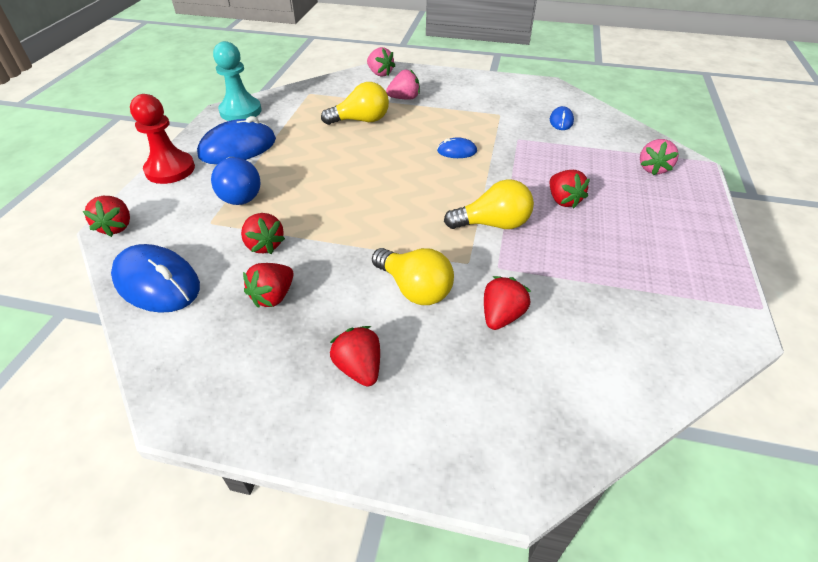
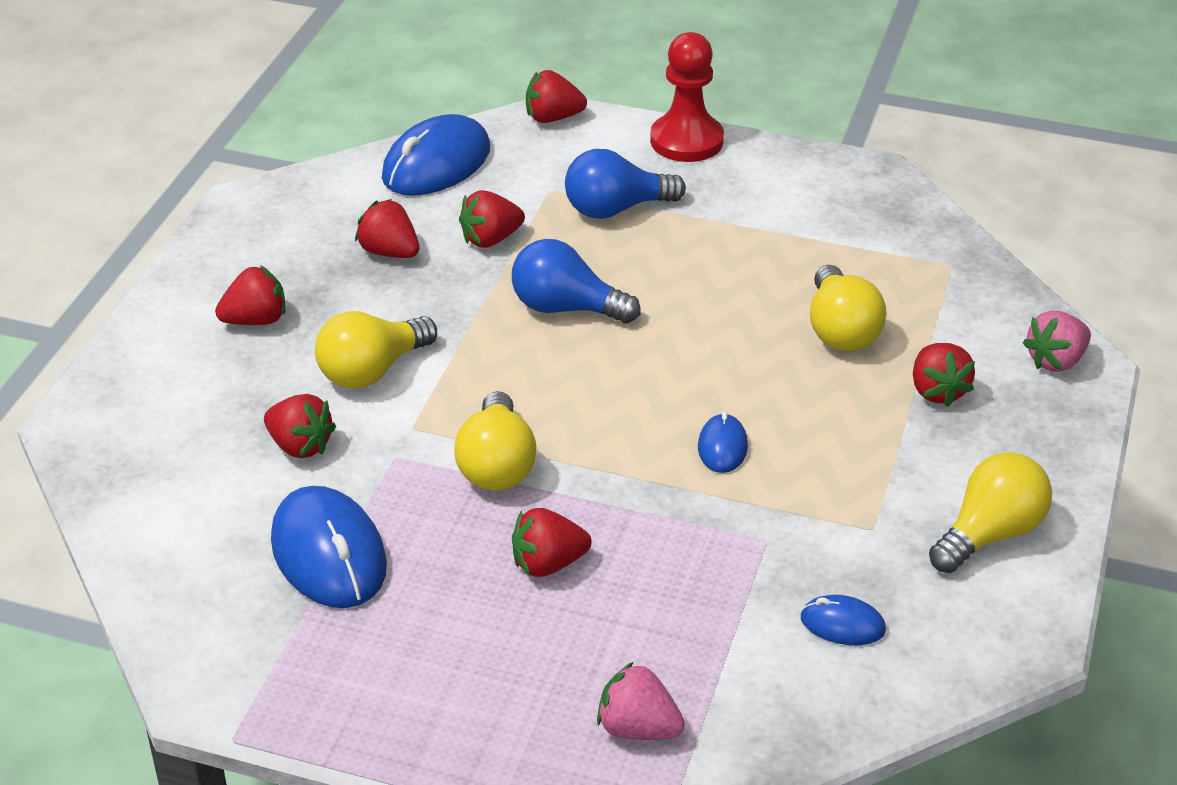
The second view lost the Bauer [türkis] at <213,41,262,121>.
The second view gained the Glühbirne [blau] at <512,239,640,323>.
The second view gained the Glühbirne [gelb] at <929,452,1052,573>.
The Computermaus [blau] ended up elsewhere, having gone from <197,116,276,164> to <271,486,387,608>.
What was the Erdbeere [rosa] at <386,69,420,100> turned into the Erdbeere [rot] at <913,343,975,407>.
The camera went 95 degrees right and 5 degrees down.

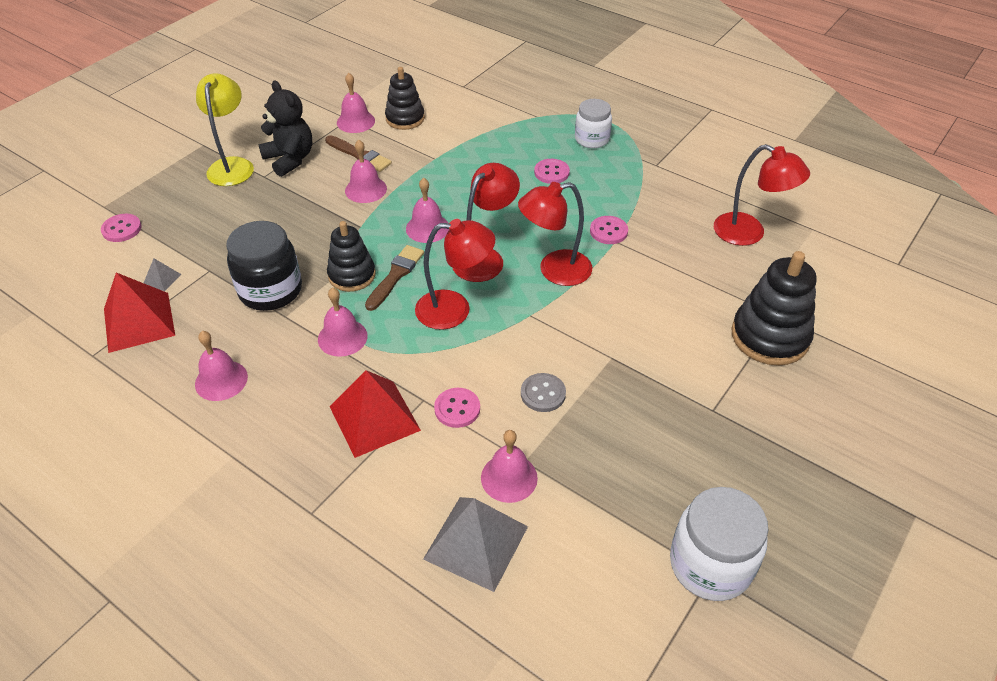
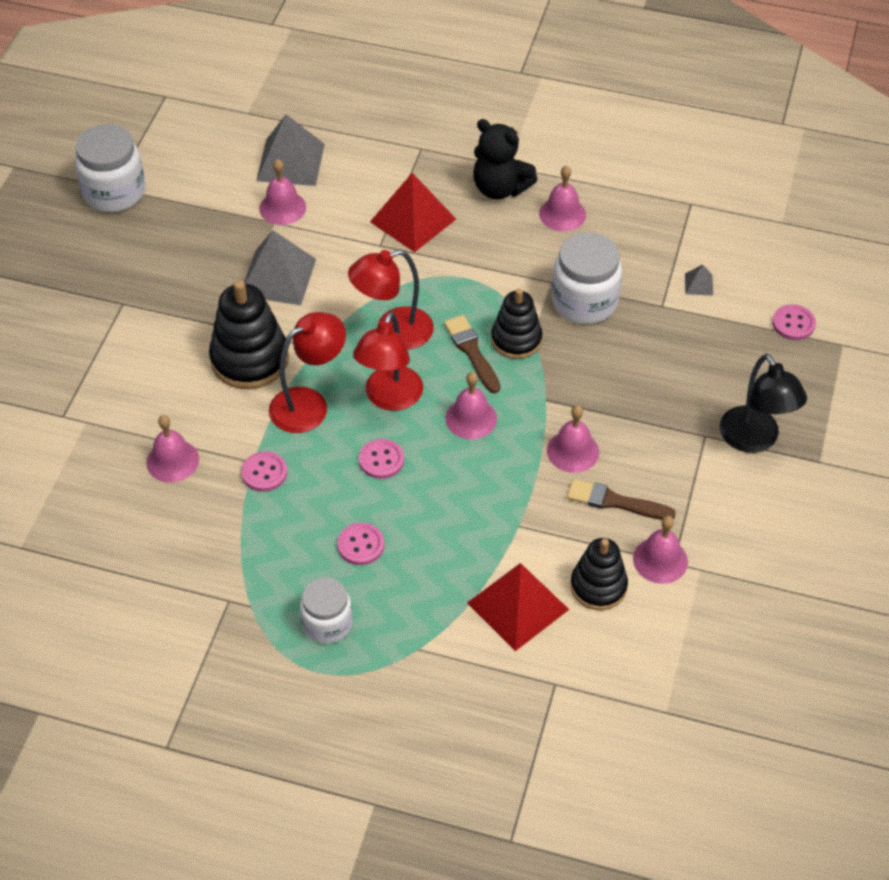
The second view lost the Lampe [rot] at <714,144,810,246>.
The Pyramide [rot] ended up elsewhere, having gone from <104,273,175,353> to <467,563,569,651>.
The Teddybär [schwarz] ended up elsewhere, having gone from <258,80,312,177> to <473,119,538,200>.
The Glocke [rosa] ended up elsewhere, having gone from <318,287,368,357> to <146,415,199,482>.
The Knopf [rosa] ended up elsewhere, having gone from <434,388,480,428> to <359,439,404,479>.
The Stapelspielzeug [schwarz] ended up elsewhere, having gone from <731,251,817,366> to <209,280,289,389>.
Where the Knopf [grau] stood at <521,373,566,412>, the Pyramide [grau] came to stand at <244,230,316,305>.
What was the Lampe [gelb] at <196,73,254,186> turned into the Lampe [schwarz] at <720,354,807,453>.
What was the Einmachglas [schwarz] at <226,221,302,311> turned into the Einmachglas [weiß] at <552,232,622,324>.
The Pinsel [braun] at <365,245,424,311> ended up facing another way, 150 degrees clockwise from before.
The camera went 160 degrees right and 5 degrees up.

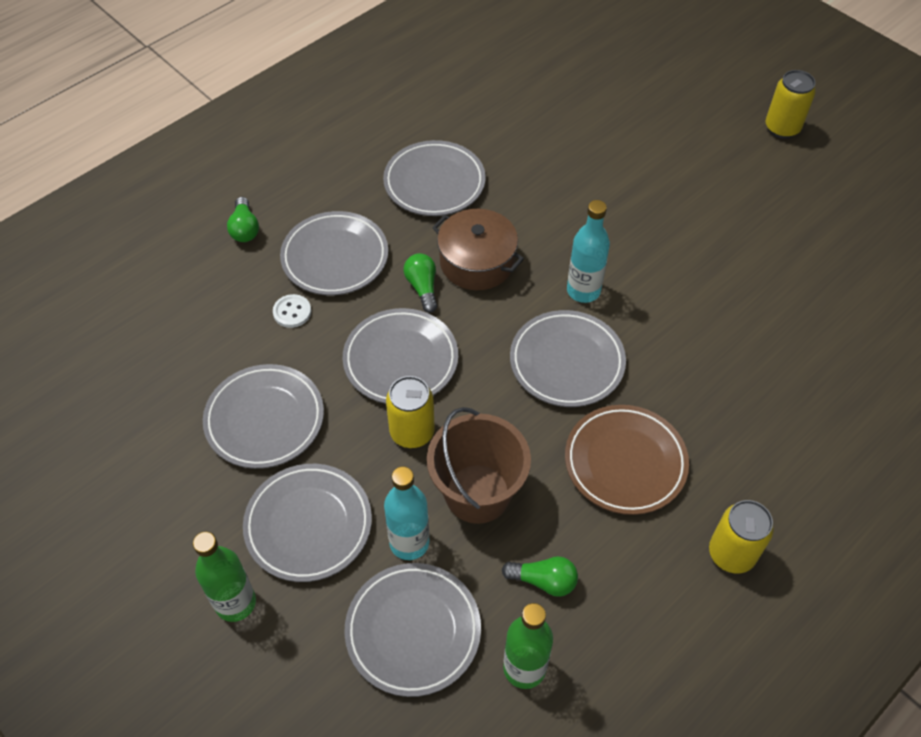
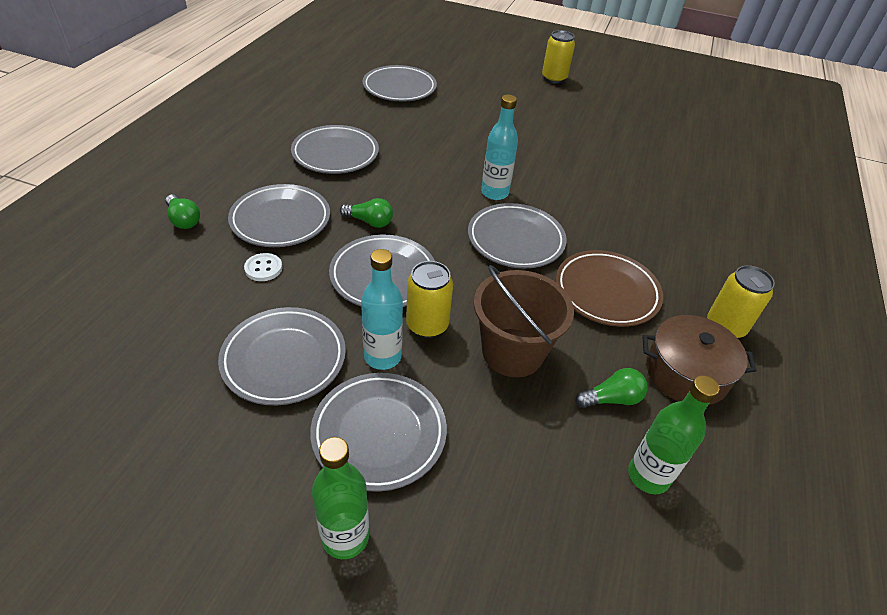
The Teller [grau] ended up elsewhere, having gone from <344,563,481,697> to <362,65,437,101>.
The Flasche [türkis] ended up elsewhere, having gone from <384,466,429,560> to <361,249,403,370>.
The Kochtopf [braun] ended up elsewhere, having gone from <432,209,524,290> to <642,315,756,405>.
The Glühbirne [grün] at <403,253,437,313> ended up facing another way, 150 degrees clockwise from before.
The camera went 30 degrees left and 10 degrees down.

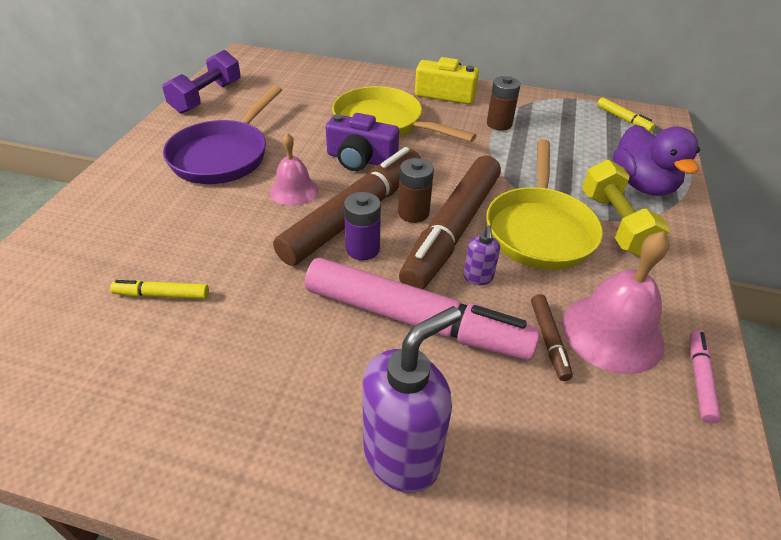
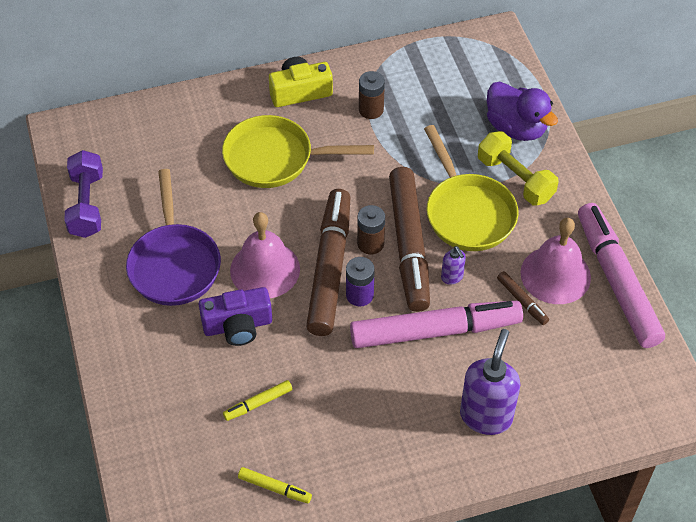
The Kamera [lila] ended up elsewhere, having gone from <326,113,399,171> to <199,287,272,346>.
The Filzstift [gelb] ended up elsewhere, having gone from <597,97,655,132> to <238,467,312,503>.
The size of the Glocke [rosa] at <270,133,319,206> changed by a factor of 1.60.
The size of the Filzstift [rosa] at <690,330,721,424> changed by a factor of 2.41.
The camera went 30 degrees left and 10 degrees up.

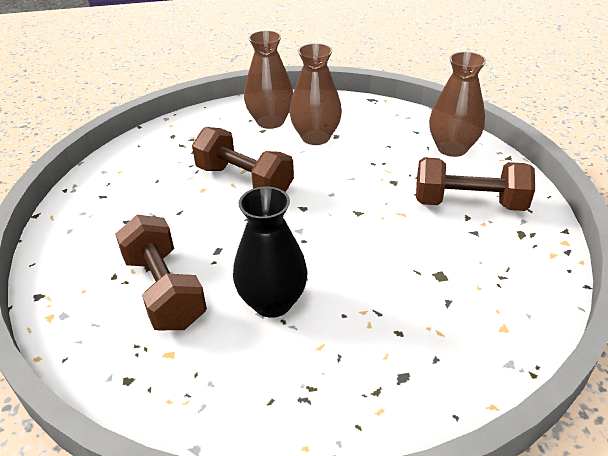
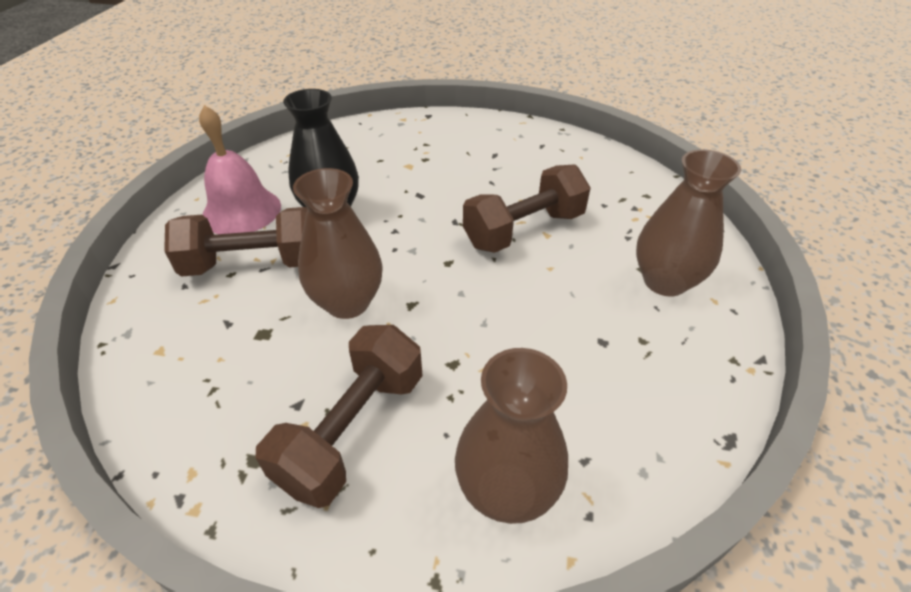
The second view gained the Glocke [rosa] at <199,105,281,234>.
The Hantel [braun] ended up elsewhere, having gone from <115,215,207,330> to <164,207,308,277>.
The Vase [braun] ended up elsewhere, having gone from <290,43,342,145> to <293,168,383,319>.
The camera went 110 degrees right and 5 degrees up.

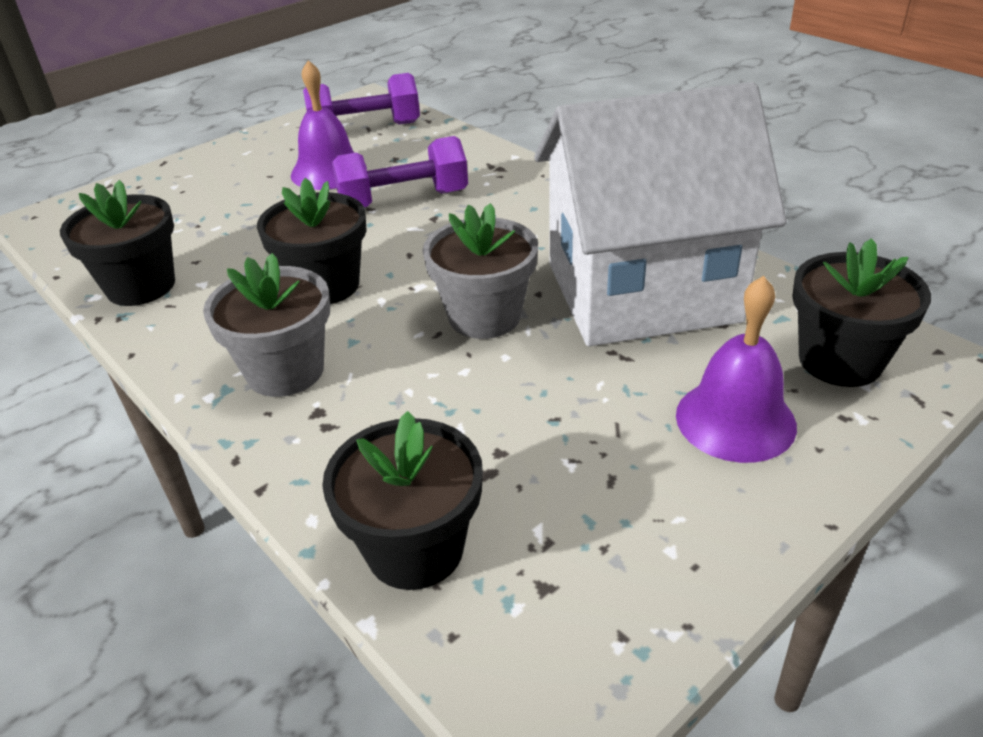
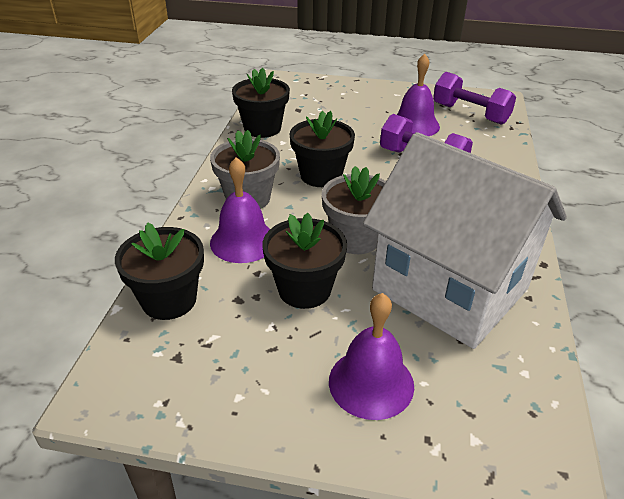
The second view gained the Glocke [lila] at <210,157,270,263>.
The Blumentopf [schwarz] ended up elsewhere, having gone from <792,238,931,387> to <262,213,347,309>.
The camera went 50 degrees right and 0 degrees up.

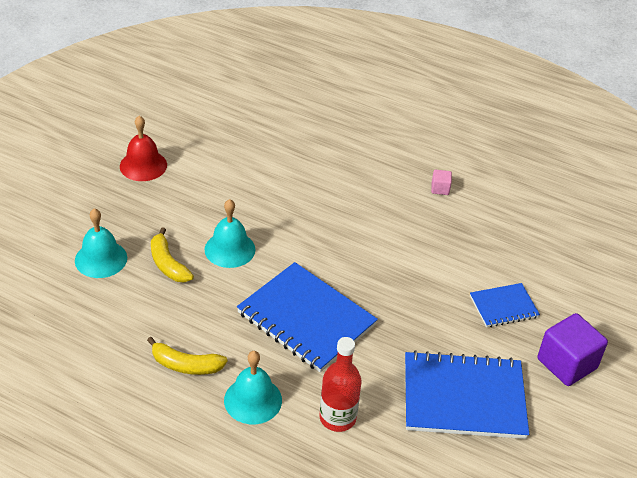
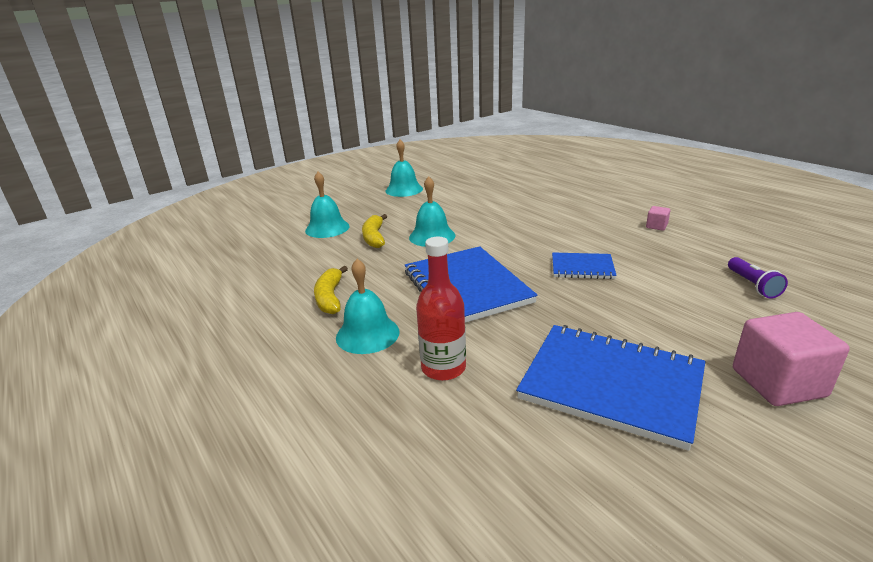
The second view gained the Taschenlampe [lila] at <728,257,788,298>.
The Notizbuch [blau] ended up elsewhere, having gone from <470,283,540,327> to <552,252,617,279>.
What was the Glocke [rot] at <120,116,167,181> turned into the Glocke [türkis] at <385,140,423,197>.
What was the Kubus [lila] at <537,313,608,386> turned into the Kubus [rosa] at <733,312,850,406>.
The Banane [gelb] at <147,337,228,375> ended up facing another way, 45 degrees clockwise from before.
The camera went 30 degrees right and 15 degrees down.

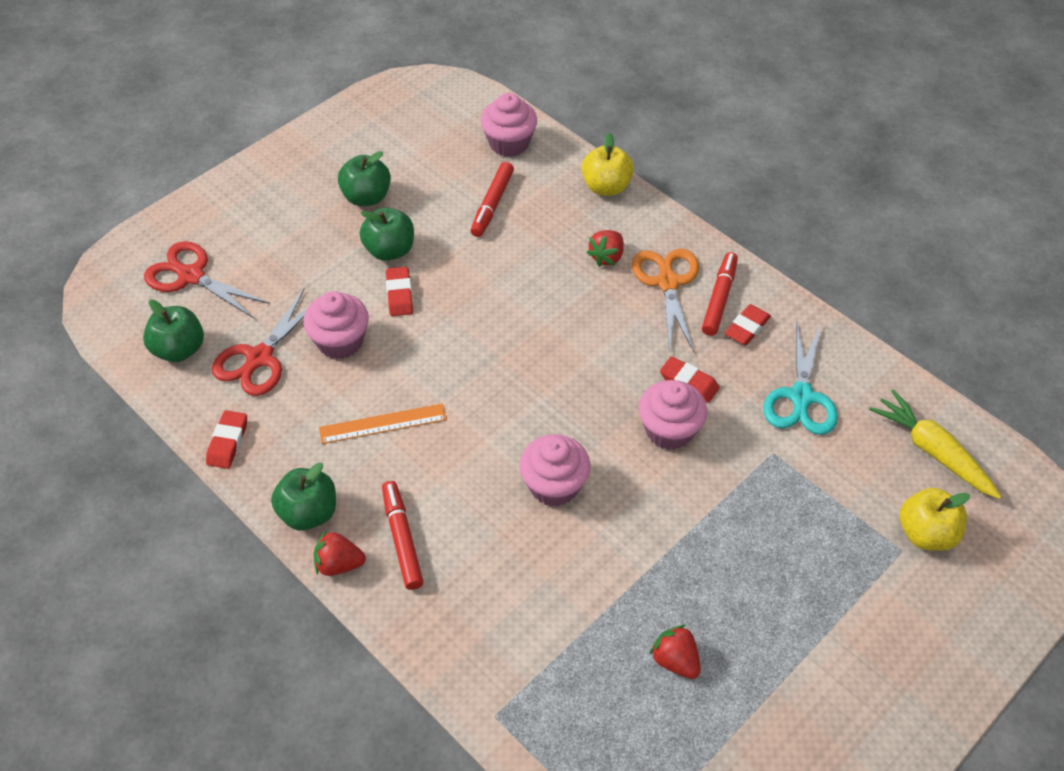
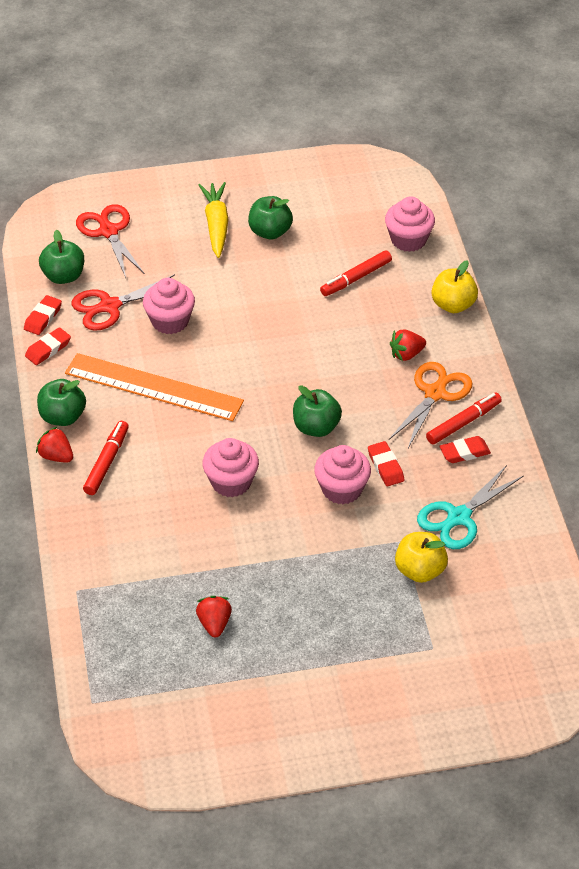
The Apfel [grün] ended up elsewhere, having gone from <359,207,414,261> to <293,385,342,437>.
The Radiergummi [rot] ended up elsewhere, having gone from <386,267,413,316> to <24,295,62,335>.
The Karotte [gelb] ended up elsewhere, having gone from <869,389,1002,499> to <199,182,229,258>.
The Apfel [gelb] ended up elsewhere, having gone from <900,488,970,551> to <395,532,448,583>.
The size of the Lineal [orange] at <319,404,447,444> changed by a factor of 1.82.
The camera went 35 degrees right and 5 degrees down.

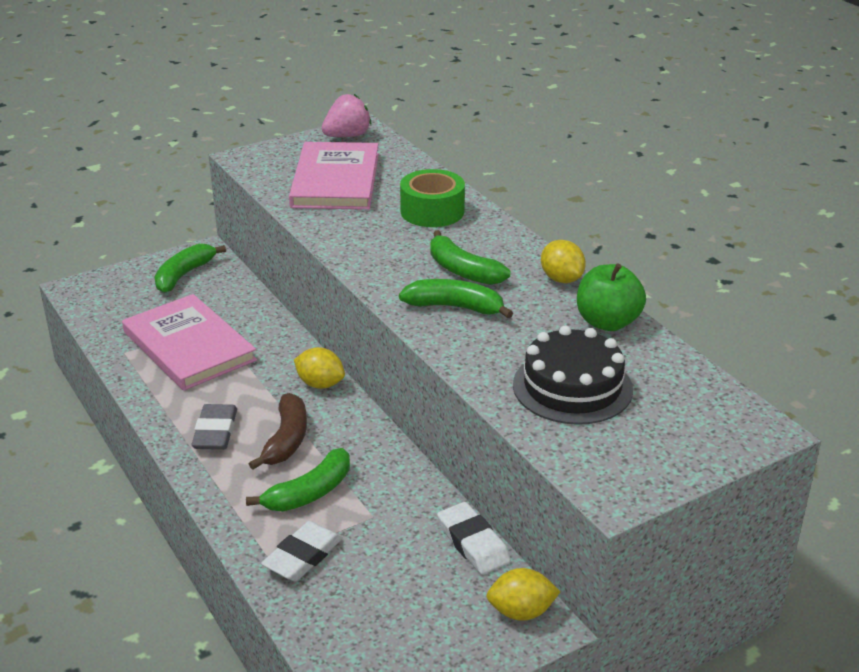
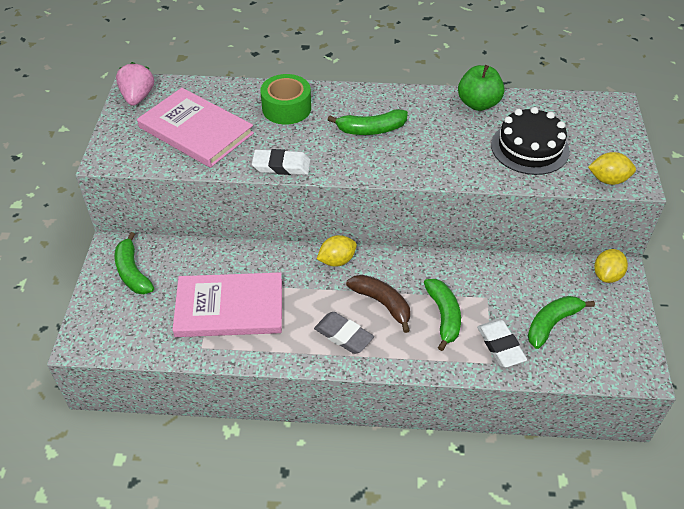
The Banane [grün] ended up elsewhere, having gone from <399,279,513,319> to <528,296,595,349>.
The Radiergummi [weiß] ended up elsewhere, having gone from <437,502,511,575> to <252,149,311,175>.
The Zitrone [gelb] ended up elsewhere, having gone from <541,240,586,283> to <588,152,636,185>.
The camera went 55 degrees left and 15 degrees up.

